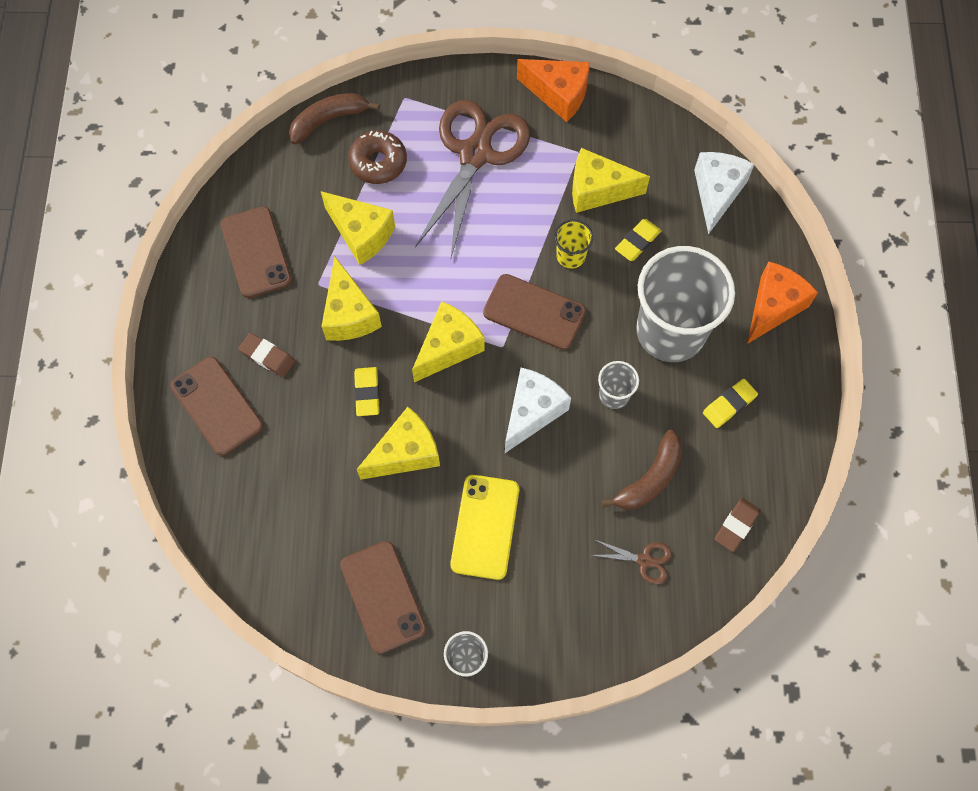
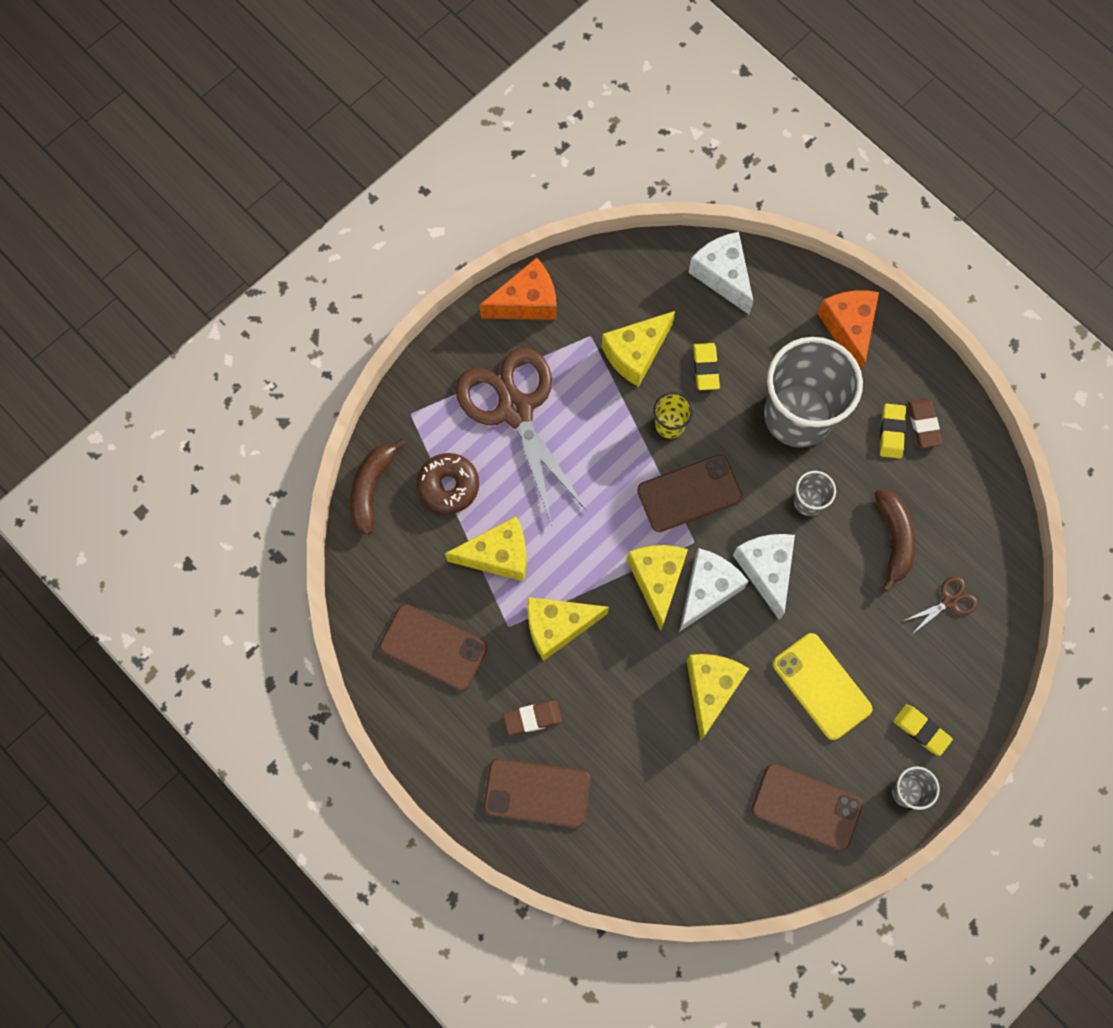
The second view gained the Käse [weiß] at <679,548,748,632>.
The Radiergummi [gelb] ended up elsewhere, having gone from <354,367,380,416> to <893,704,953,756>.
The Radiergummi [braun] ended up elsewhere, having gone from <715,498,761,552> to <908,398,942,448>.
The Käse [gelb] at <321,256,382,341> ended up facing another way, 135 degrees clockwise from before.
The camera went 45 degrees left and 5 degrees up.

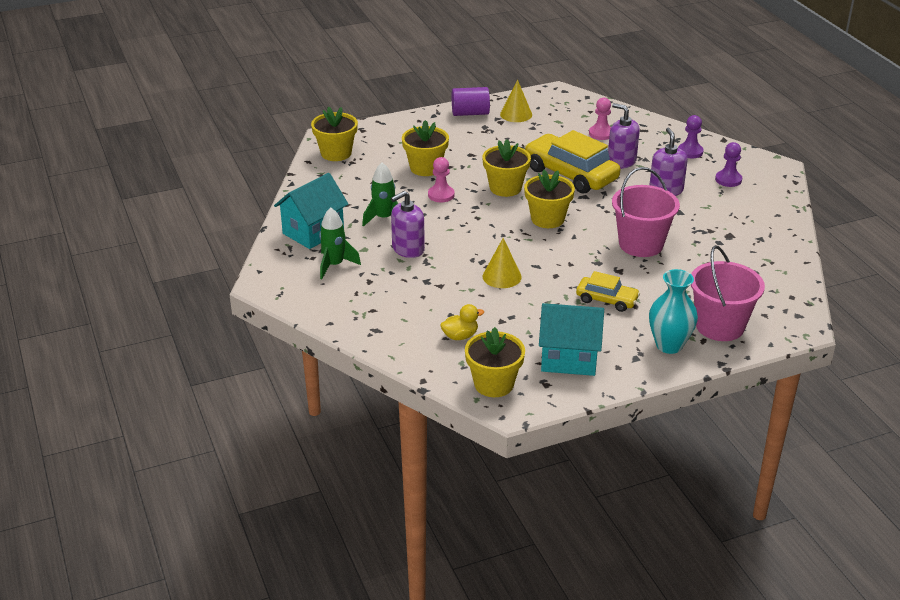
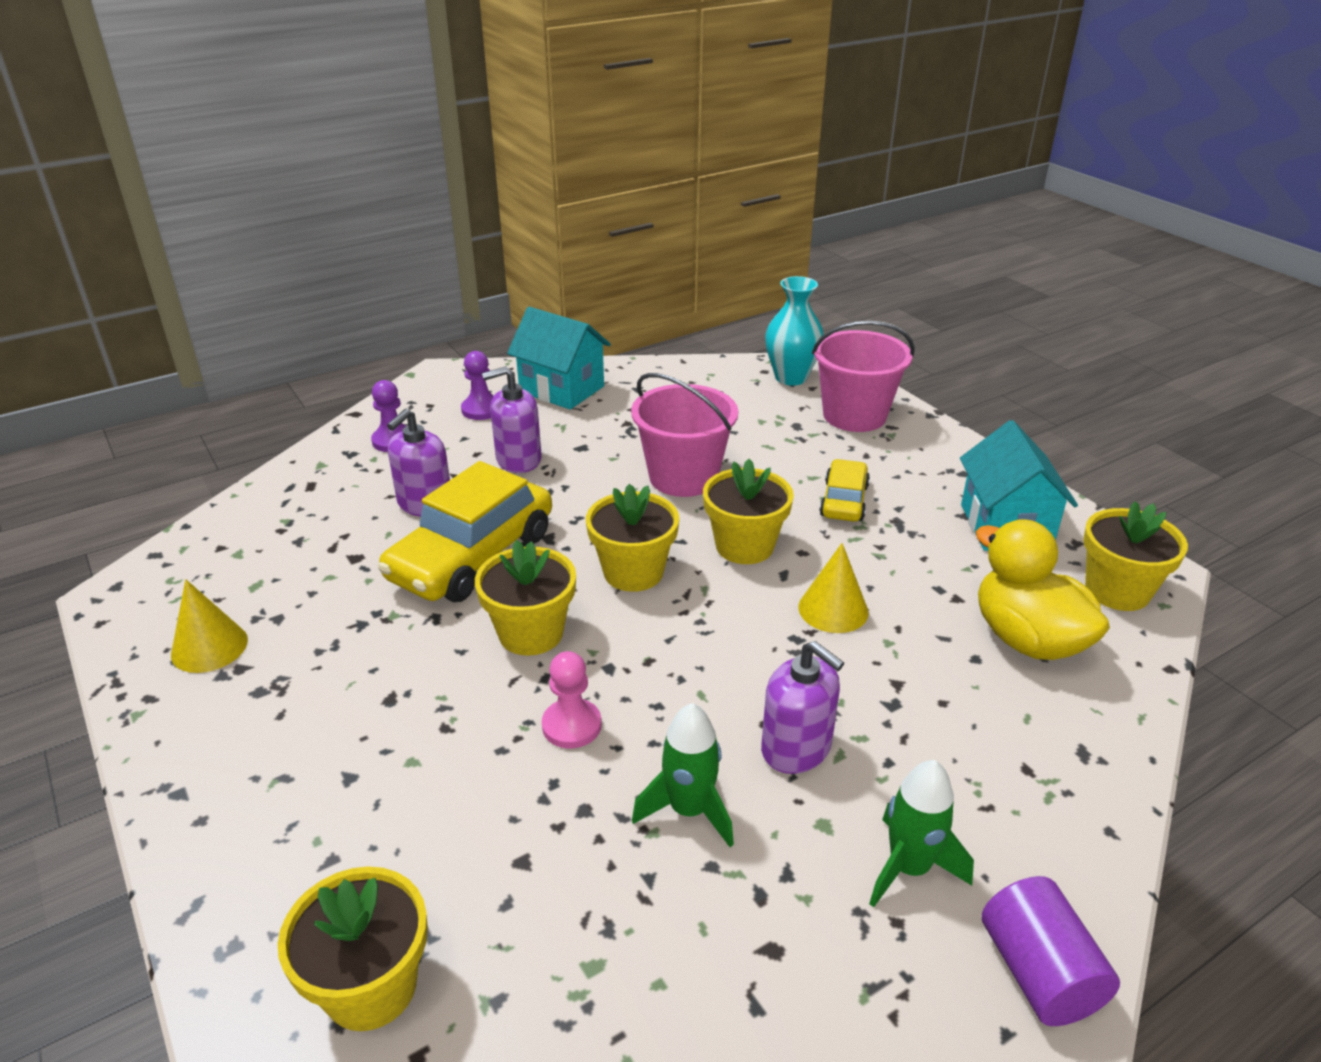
The second view lost the Bauer [rosa] at <589,98,611,140>.
The Haus [türkis] ended up elsewhere, having gone from <274,173,348,249> to <507,307,611,409>.
The Blumentopf [gelb] ended up elsewhere, having gone from <402,120,449,176> to <703,459,794,564>.
The Vollzylinder [lila] ended up elsewhere, having gone from <452,87,490,116> to <982,876,1120,1026>.
The Vase [türkis] ended up elsewhere, having gone from <649,269,698,354> to <765,276,824,386>.
The size of the Ente [gelb] at <440,304,484,340> changed by a factor of 1.99.
The camera went 100 degrees left and 0 degrees up.

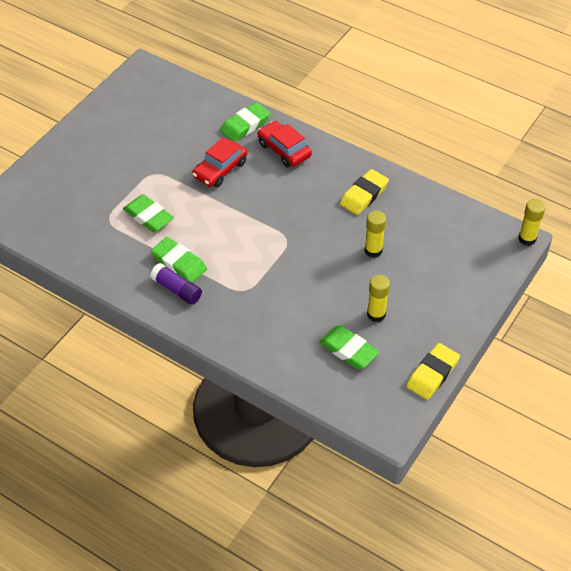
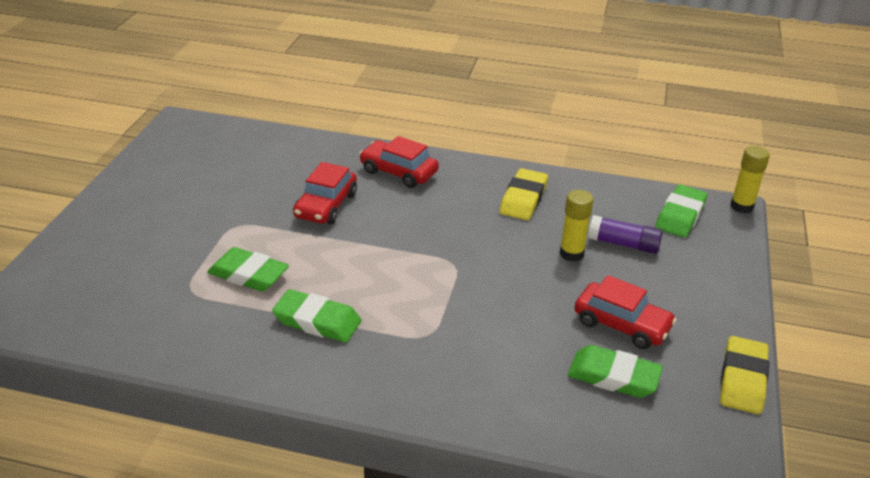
The Klebestift [lila] ended up elsewhere, having gone from <150,263,202,305> to <588,215,663,254>.
The Radiergummi [grün] ended up elsewhere, having gone from <220,102,270,142> to <656,184,707,238>.
Where the Klebestift [gelb] stood at <367,275,390,322>, the Auto [rot] came to stand at <574,275,676,349>.
The camera went 20 degrees left and 15 degrees down.

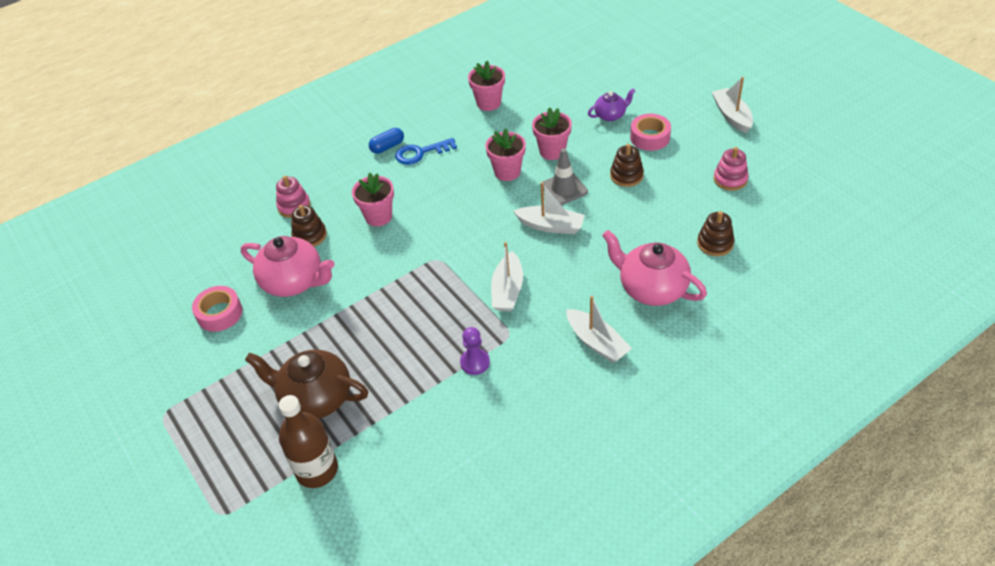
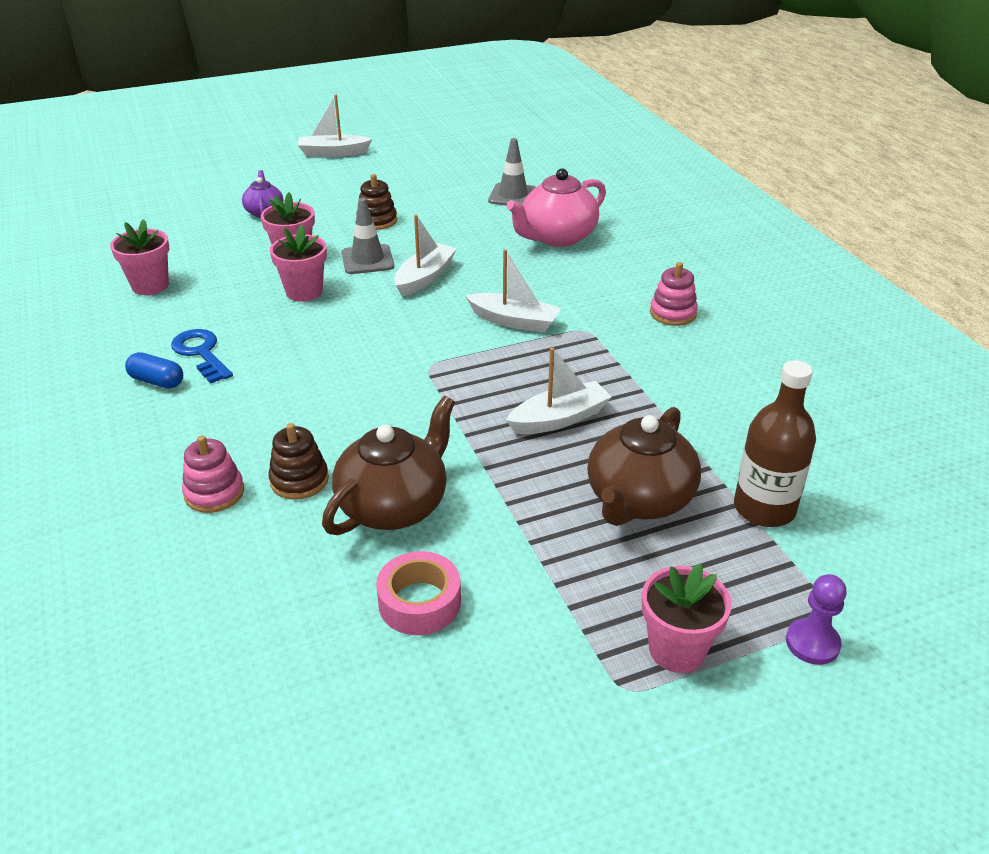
The second view lost the Klebeband [rosa] at <630,114,671,151>.
The Blumentopf [rosa] ended up elsewhere, having gone from <352,173,394,227> to <642,564,732,673>.
The Bauer [lila] ended up elsewhere, having gone from <460,327,490,375> to <786,574,847,665>.
The Boot [weiß] ended up elsewhere, having gone from <566,296,632,363> to <506,347,612,434>.
The Stapelspielzeug [rosa] ended up elsewhere, having gone from <714,147,749,191> to <650,262,698,326>.
Where the Stapelspielzeug [braun] stood at <697,211,734,256>, the Leitkegel [grau] came to stand at <488,138,536,205>.
What was the Teekanne [rosa] at <241,236,334,297> turned into the Teekanne [braun] at <322,396,455,535>.
The Kapsel [blau] at <369,128,404,154> ended up facing another way, 45 degrees counterclockwise from before.
The Schlüssel [blau] at <395,138,457,165> ended up facing another way, 150 degrees clockwise from before.
The camera went 80 degrees left and 10 degrees down.

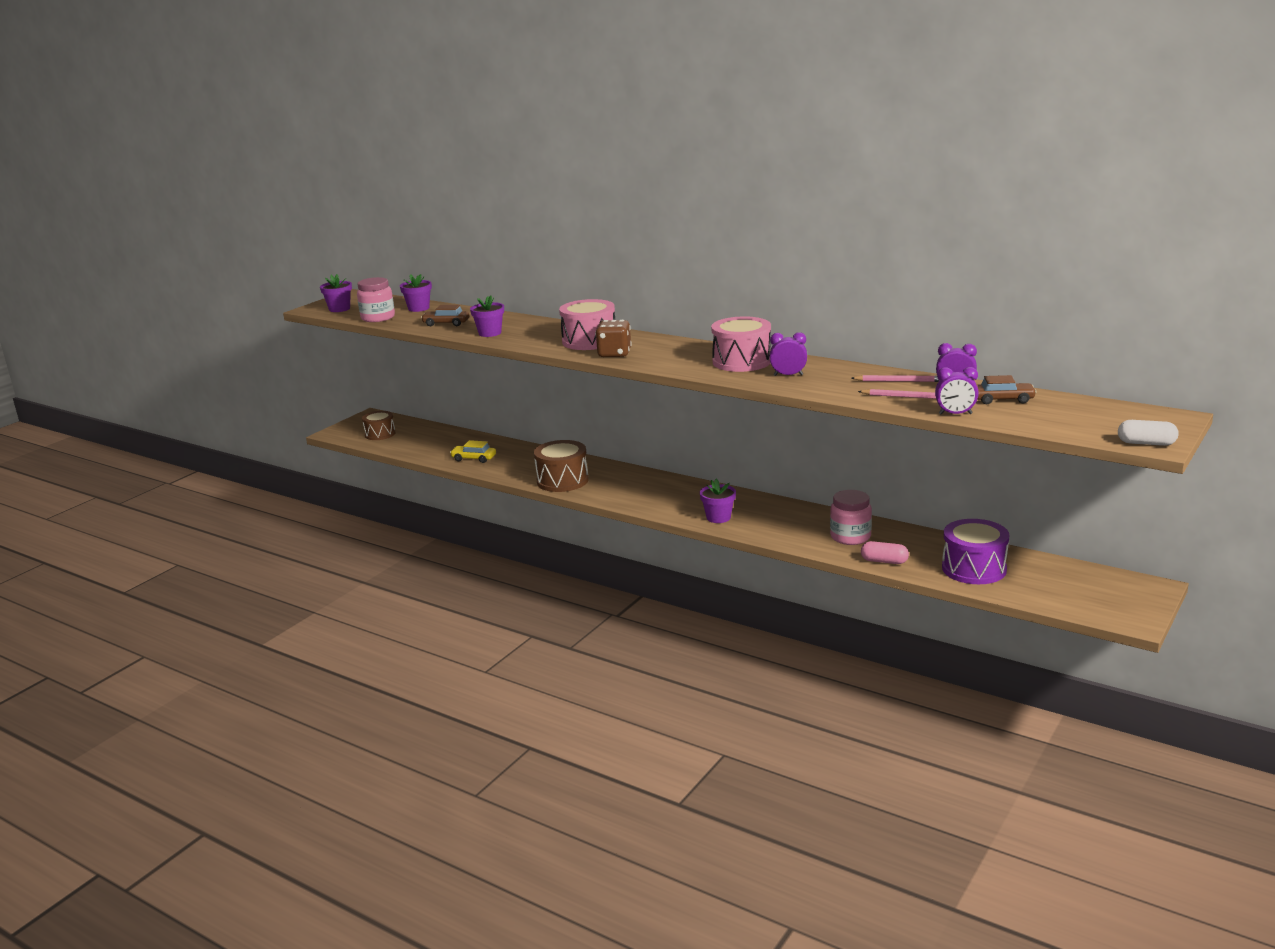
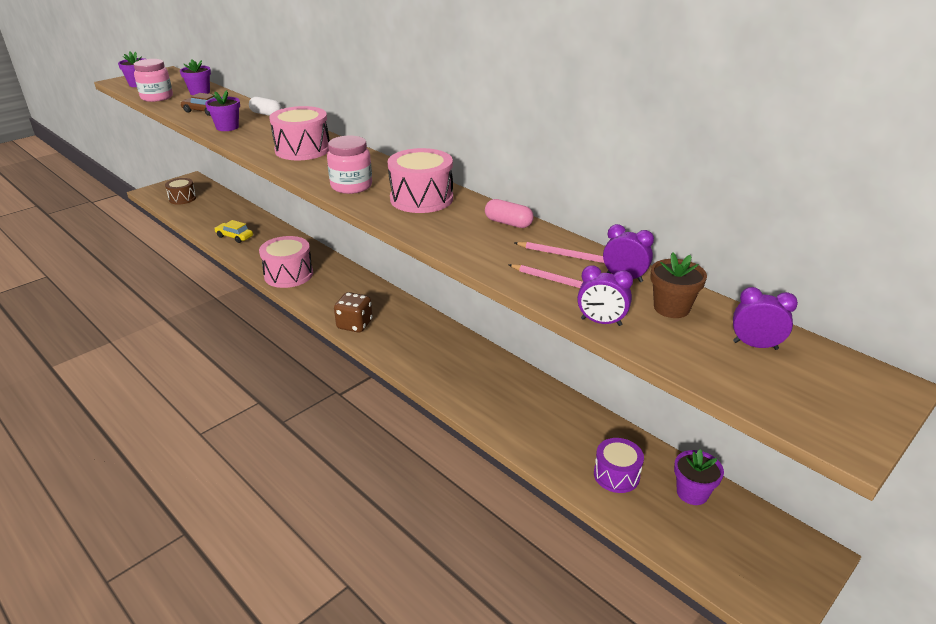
The Spielwürfel [braun] ended up elsewhere, having gone from <595,320,632,357> to <334,292,373,333>.
The Blumentopf [lila] ended up elsewhere, having gone from <700,479,736,523> to <674,449,724,505>.
The Wecker [lila] ended up elsewhere, having gone from <770,332,807,376> to <733,287,798,350>.
The Einmachglas [rosa] ended up elsewhere, having gone from <830,490,872,545> to <327,136,372,194>.
The Kapsel [rosa] ended up elsewhere, having gone from <861,541,909,564> to <485,199,534,228>.
The Kapsel [weiß] ended up elsewhere, having gone from <1118,420,1179,446> to <249,97,282,116>.
Where the Auto [braun] stood at <977,375,1037,404>, the Blumentopf [braun] came to stand at <650,252,707,318>.
What was the Trommel [braun] at <534,440,589,492> turned into the Trommel [rosa] at <259,236,313,288>.
The size of the Trommel [lila] at <942,519,1009,584> changed by a factor of 0.65.
The camera went 10 degrees right and 10 degrees up.

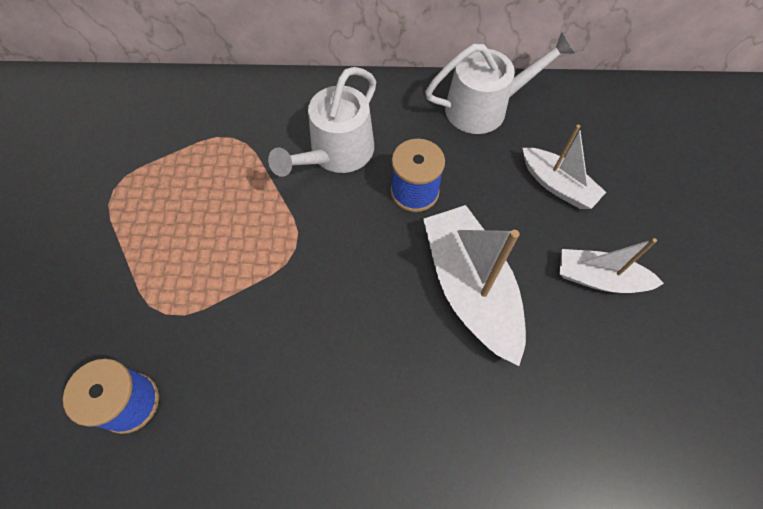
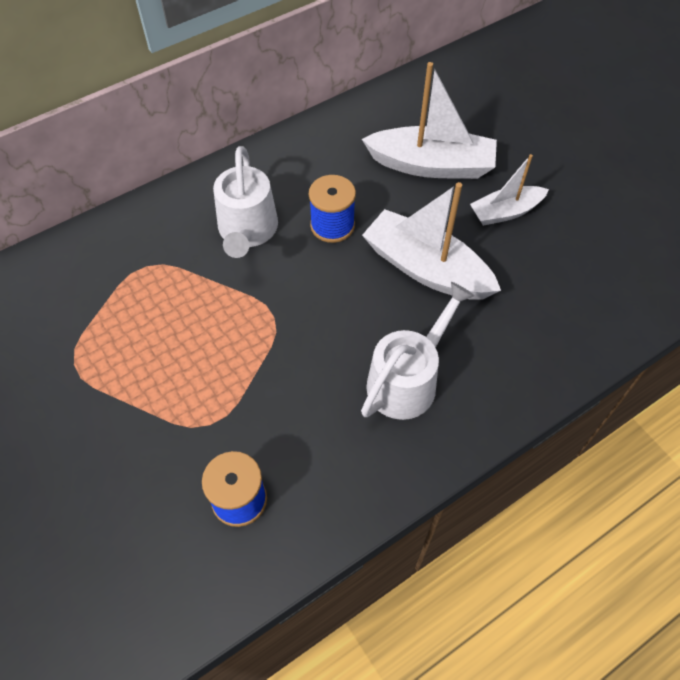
The Gießkanne [weiß] ended up elsewhere, having gone from <425,32,575,134> to <361,282,474,420>.
The size of the Boot [weiß] at <523,124,606,209> changed by a factor of 1.67.
The camera went 35 degrees left and 5 degrees down.

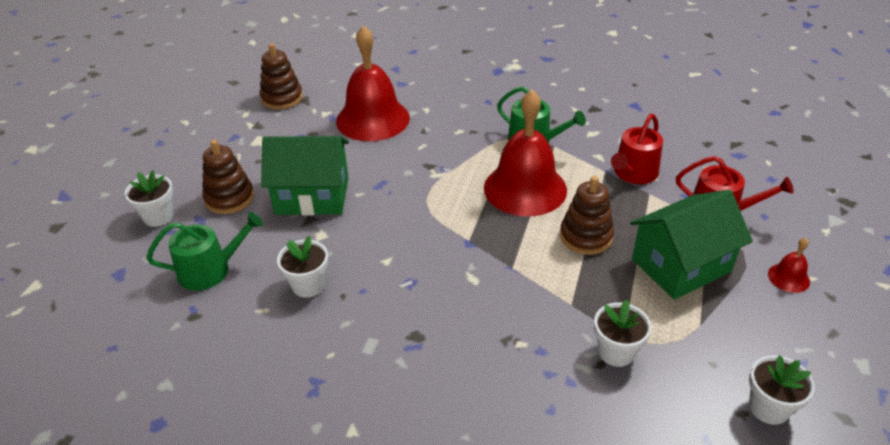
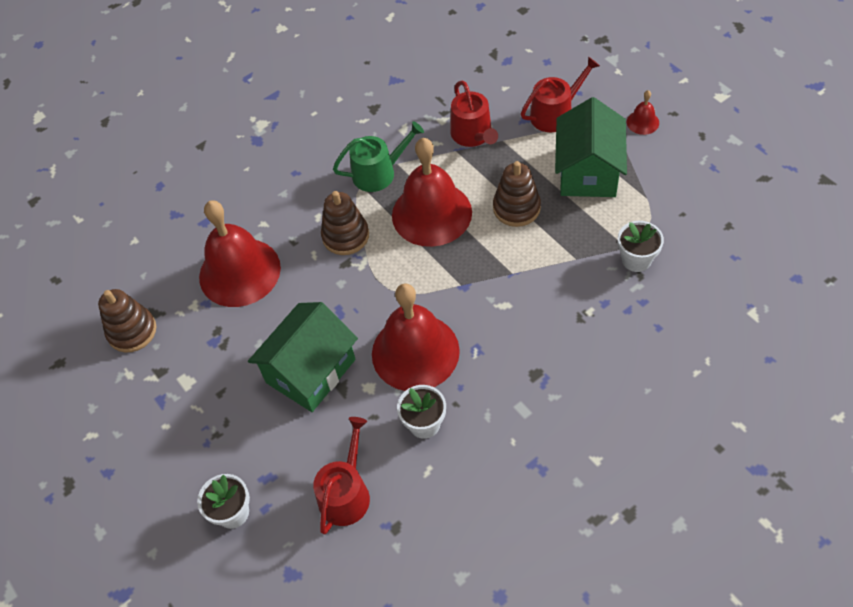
The second view lost the Blumentopf [weiß] at <749,355,815,425>.
The second view gained the Glocke [rot] at <372,283,460,391>.
The Stapelspielzeug [braun] ended up elsewhere, having gone from <202,139,254,214> to <321,191,369,255>.
What was the Gießkanne [grün] at <146,212,263,291> turned into the Gießkanne [rot] at <313,417,370,535>.
The camera went 50 degrees left and 15 degrees up.

